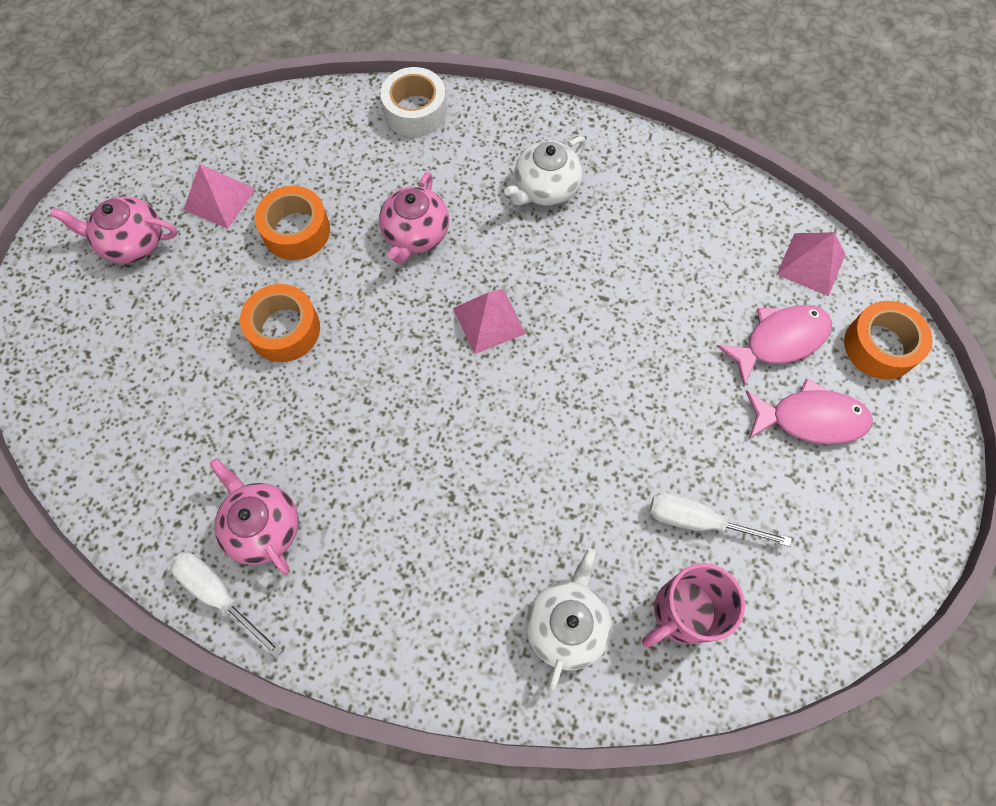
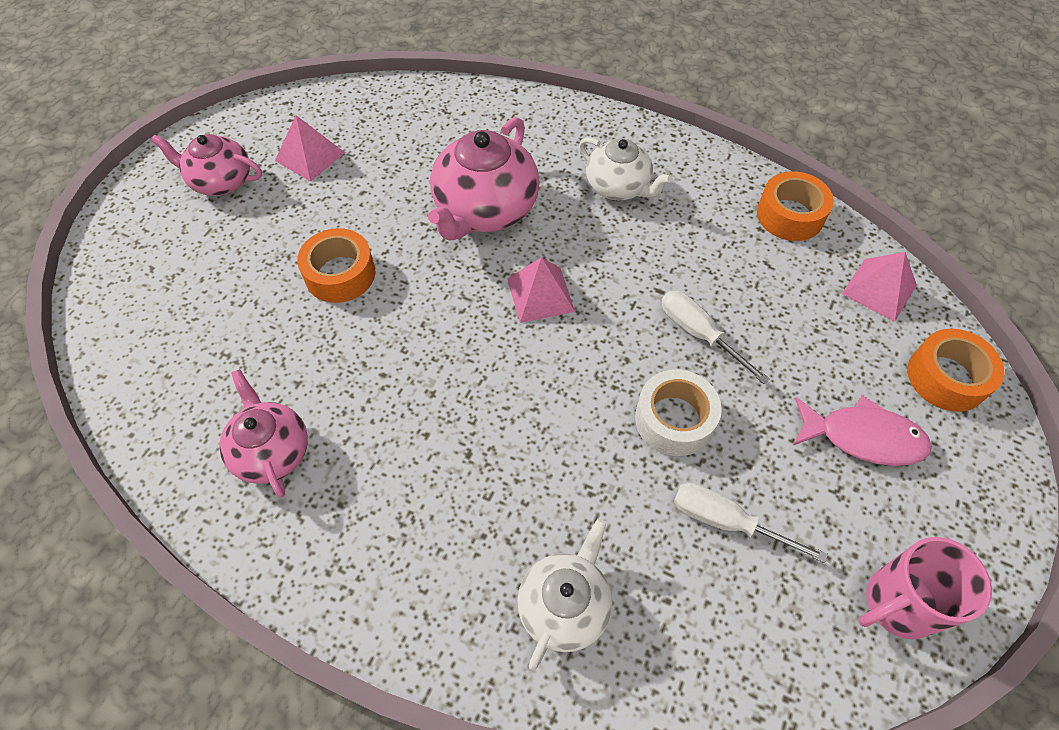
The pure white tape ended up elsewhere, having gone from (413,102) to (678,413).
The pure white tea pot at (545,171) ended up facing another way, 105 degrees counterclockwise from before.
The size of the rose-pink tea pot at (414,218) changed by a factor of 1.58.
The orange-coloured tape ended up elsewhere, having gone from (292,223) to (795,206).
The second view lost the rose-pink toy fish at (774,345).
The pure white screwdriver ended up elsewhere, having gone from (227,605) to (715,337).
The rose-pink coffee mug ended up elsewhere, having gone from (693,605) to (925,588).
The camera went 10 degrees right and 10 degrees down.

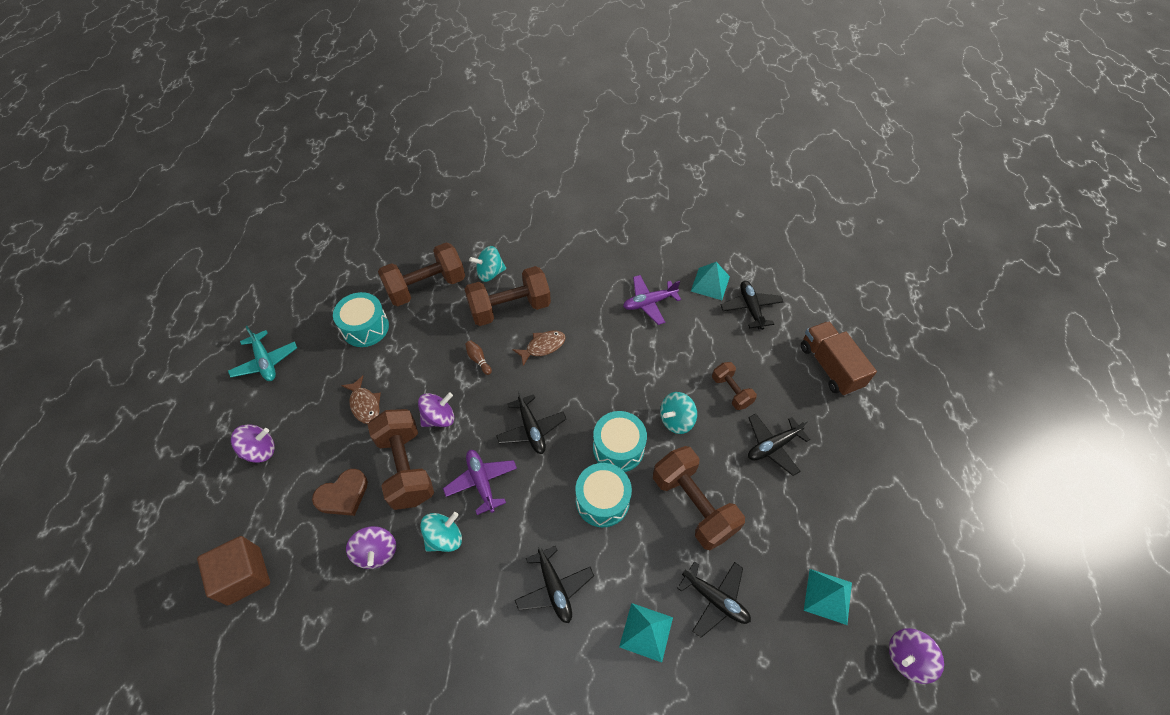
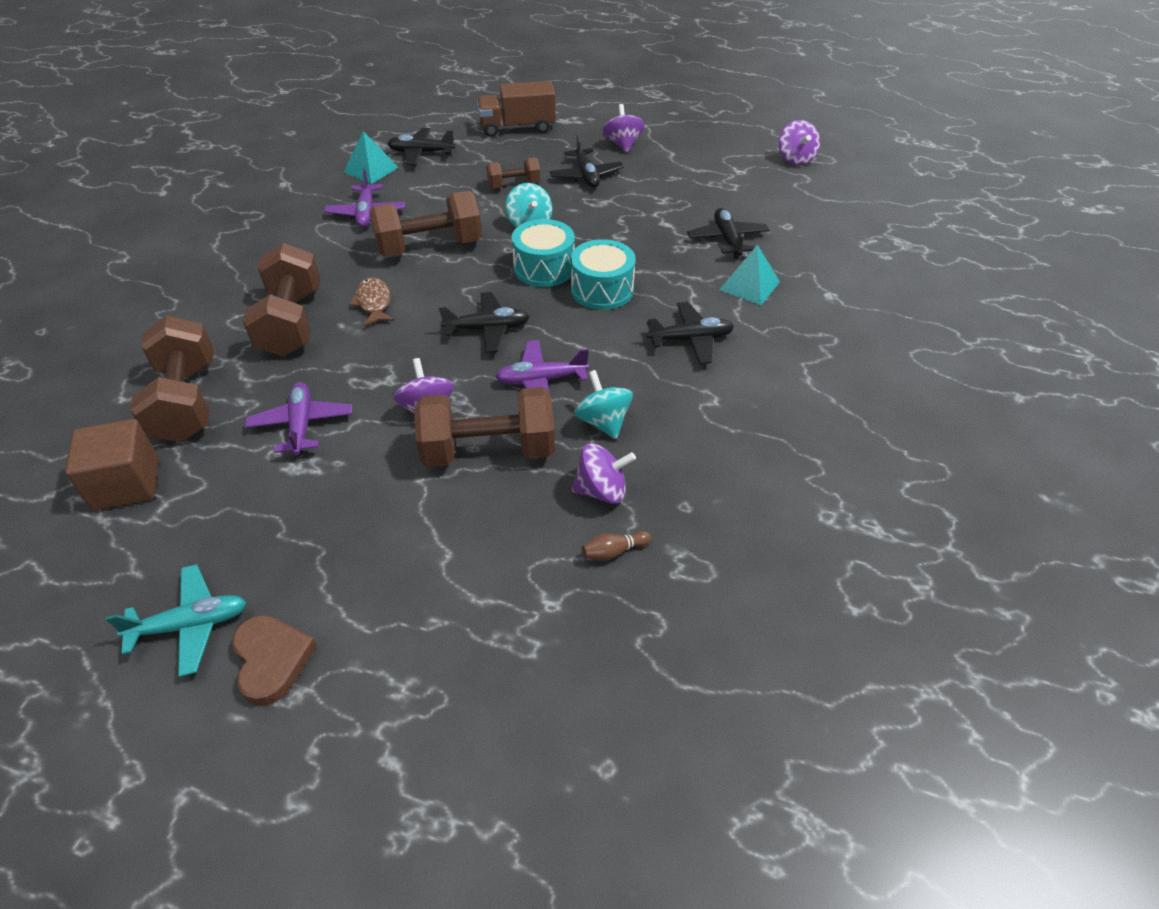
The second view lost the teal spinning top at (487,264).
The second view lost the teal toy drum at (361,319).
The dark brown bowling pin ended up elsewhere, having gone from (478,357) to (616,546).
The second view lost the dark brown toy fish at (361,399).
The violet spinning top ended up elsewhere, having gone from (253,443) to (624,128).
The dark brown free weight ended up elsewhere, having gone from (699,498) to (425,224).
The dark brown love heart ended up elsewhere, having gone from (340,492) to (274,660).
The dark brown solid cube ended up elsewhere, having gone from (233,570) to (112,464).
The black aeroplane at (714,599) ended up facing another way, 60 degrees counterclockwise from before.
The second view lost the teal pyramid shape at (828,597).
The second view gained the violet aeroplane at (298,419).
The camera went 75 degrees left and 10 degrees down.

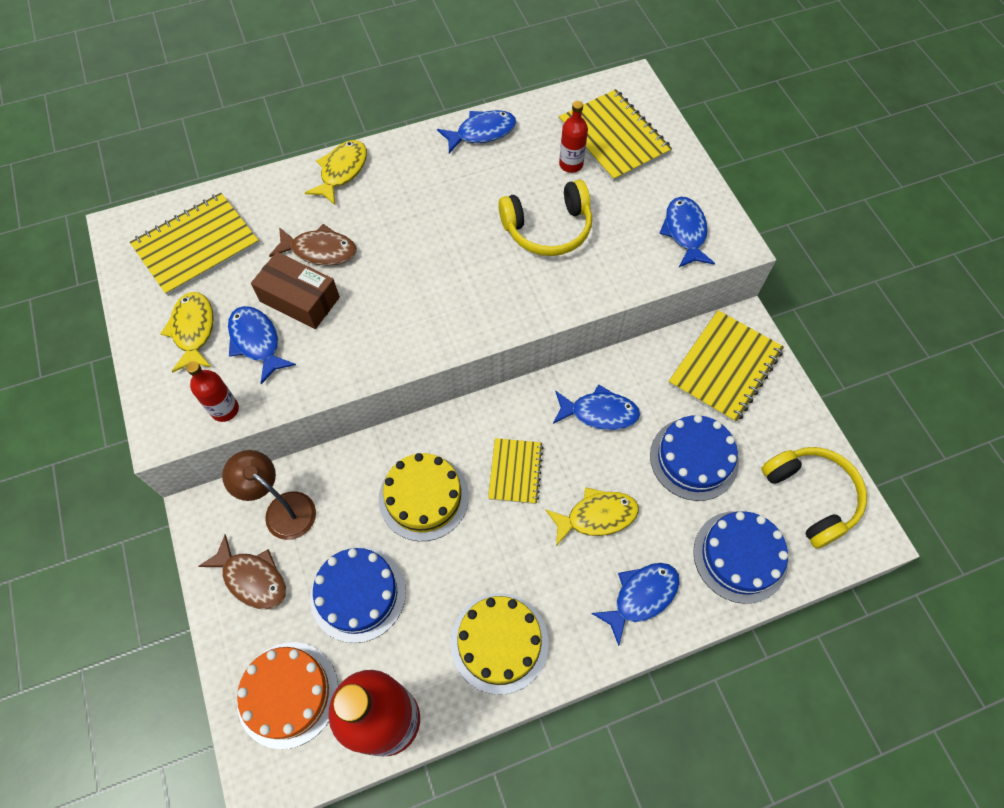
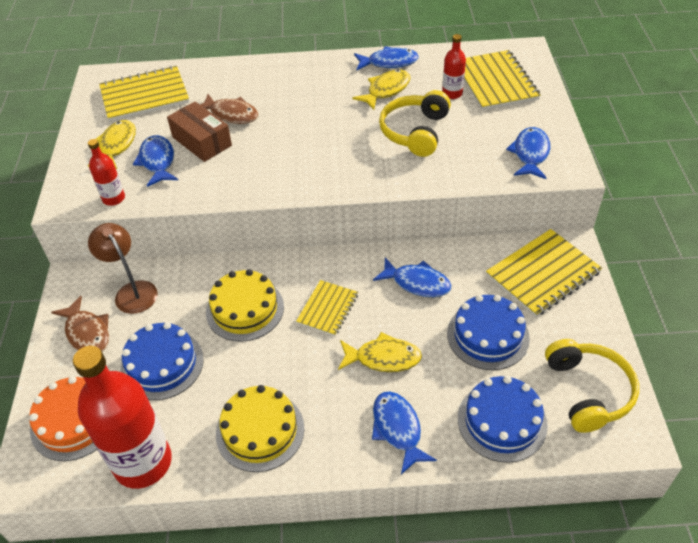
The yellow toy fish ended up elsewhere, having gone from (336,172) to (382,90).
The yellow headset at (545,218) ended up facing another way, 105 degrees clockwise from before.
The cobalt toy fish at (635,604) ended up facing another way, 90 degrees counterclockwise from before.
The camera went 20 degrees right and 15 degrees down.

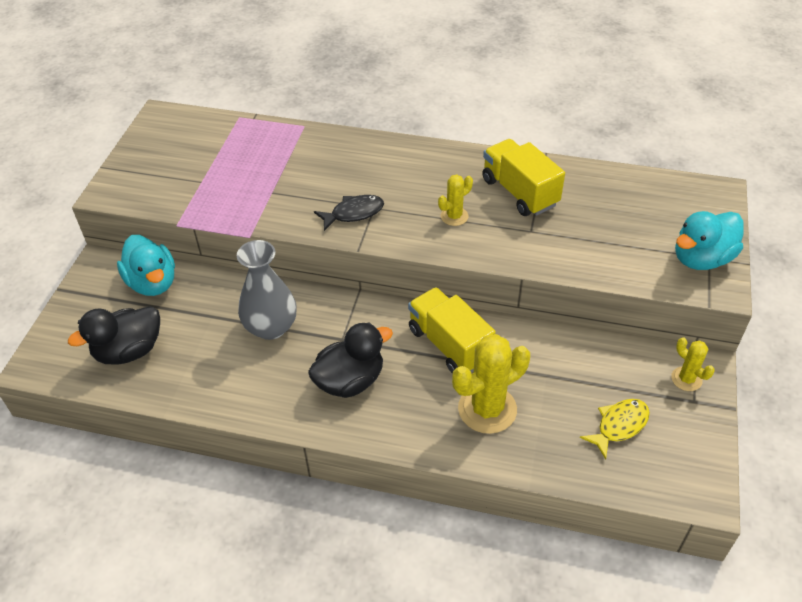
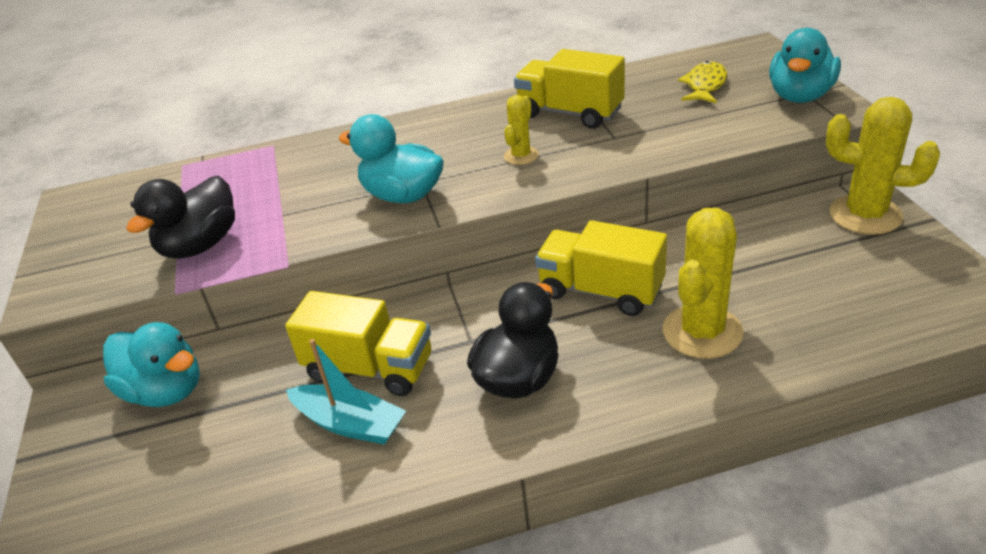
Where the black toy fish stood at (349,213), the teal toy duck came to stand at (391,158).
Where the grey vase stood at (266,290), the yellow truck came to stand at (358,343).
The black toy duck ended up elsewhere, having gone from (114,335) to (180,217).
The size of the yellow saguaro cactus at (693,364) changed by a factor of 1.89.
The yellow toy fish ended up elsewhere, having gone from (615,429) to (702,82).
The second view gained the teal boat at (346,392).
The camera went 25 degrees left and 10 degrees down.

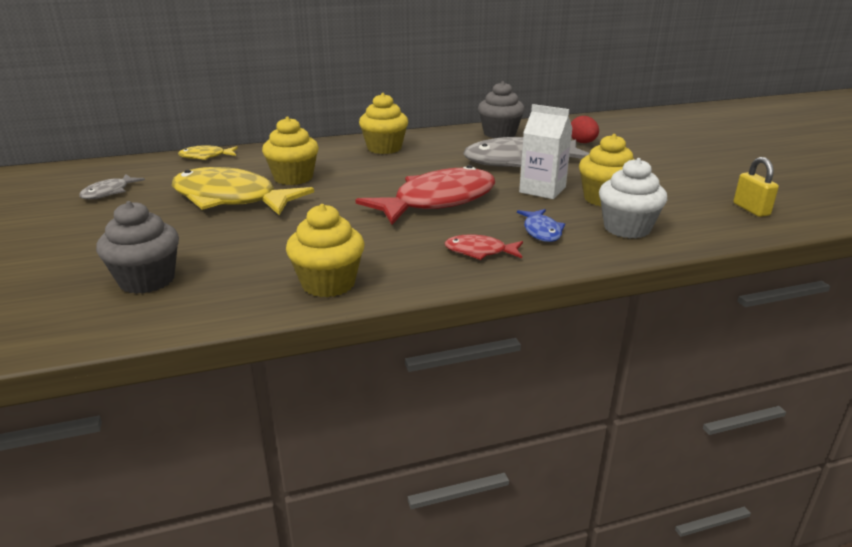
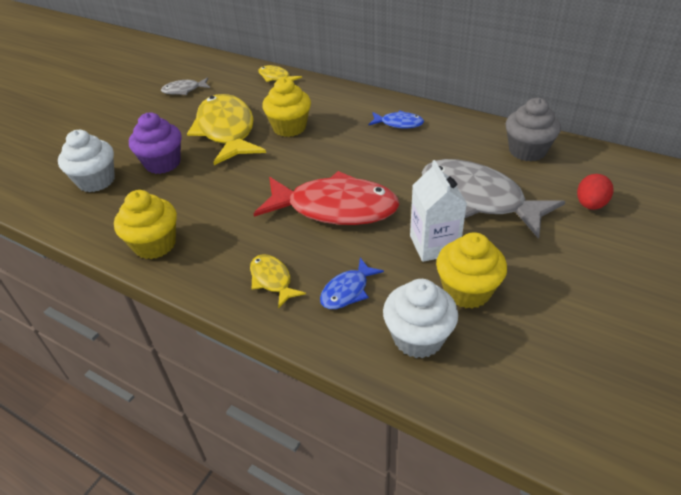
Where the yellow muffin stood at (383,123), the cobalt toy fish came to stand at (396,119).
The second view lost the yellow lock at (756,187).
What was the grey muffin at (137,247) turned into the pure white muffin at (86,161).
What was the crimson toy fish at (484,247) turned into the yellow toy fish at (278,281).
The second view gained the violet muffin at (155,143).
The camera went 50 degrees right and 15 degrees up.

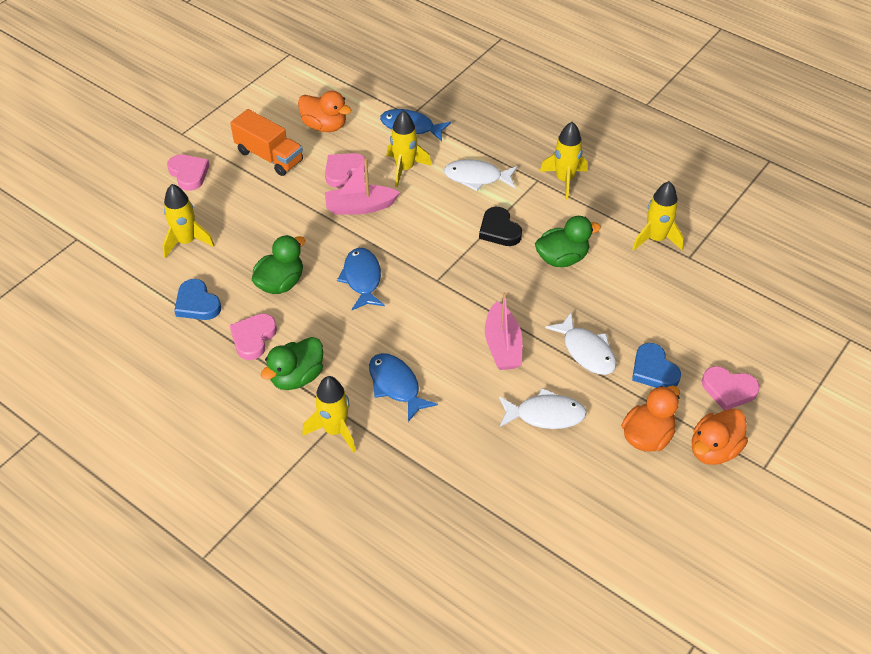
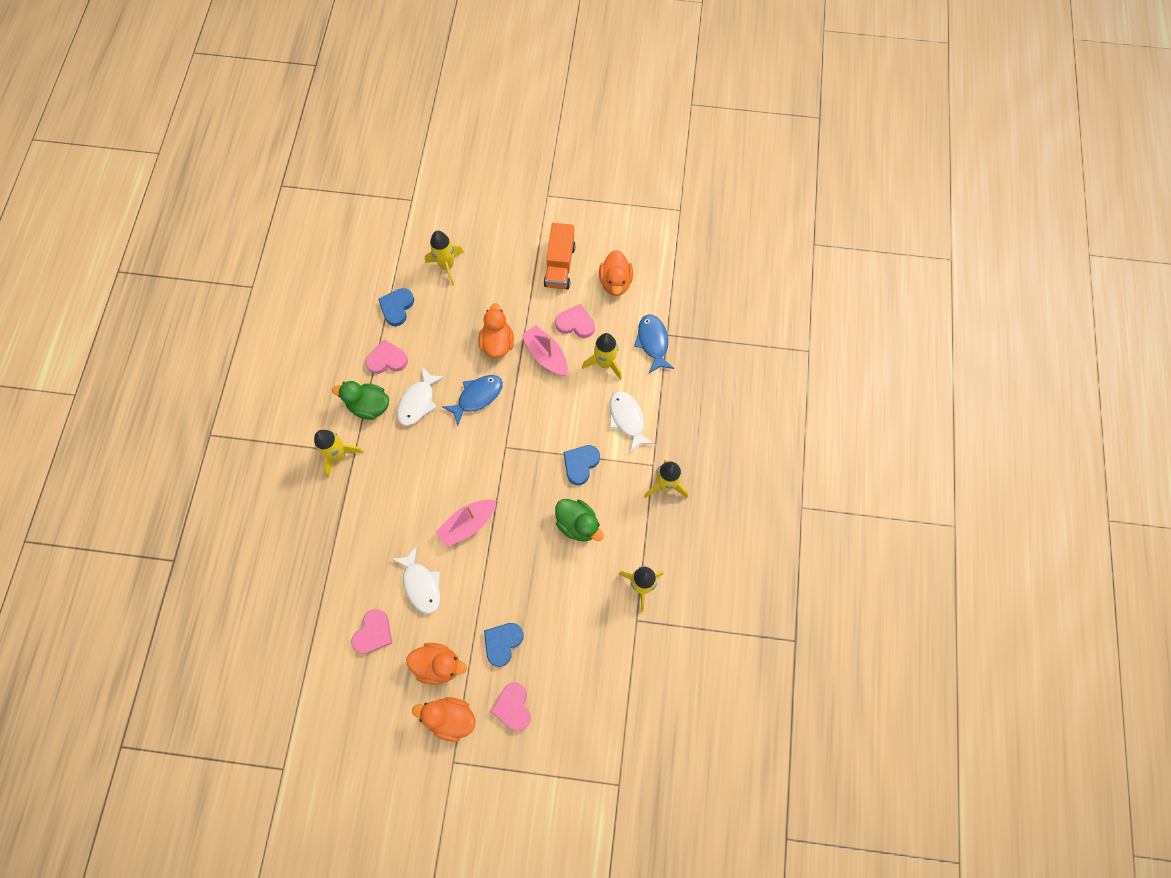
The rose-pink love heart ended up elsewhere, having gone from (188,172) to (371,631).
What was the black love heart at (500,226) turned into the cobalt love heart at (581,465).
The second view lost the green toy duck at (278,264).
The pure white toy fish ended up elsewhere, having gone from (581,343) to (421,396).
The second view lost the cobalt toy fish at (403,387).
The second view gained the orange-coloured toy duck at (496,330).
The camera went 60 degrees right and 20 degrees up.

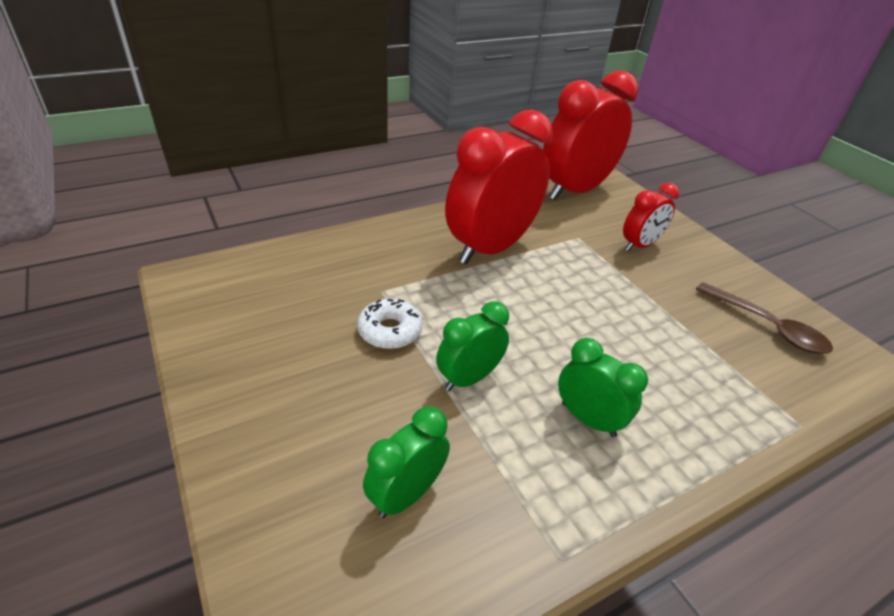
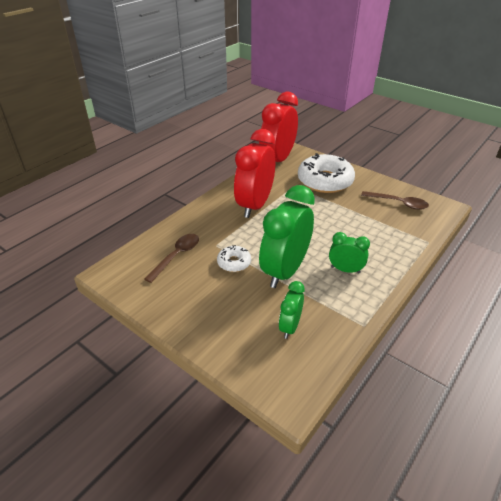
Where the crimson clock stood at (651,217), the pure white donut came to stand at (326,173).
The size of the green clock at (472,346) changed by a factor of 1.97.
The second view gained the dark brown teaspoon at (171,258).
The camera went 20 degrees left and 0 degrees up.

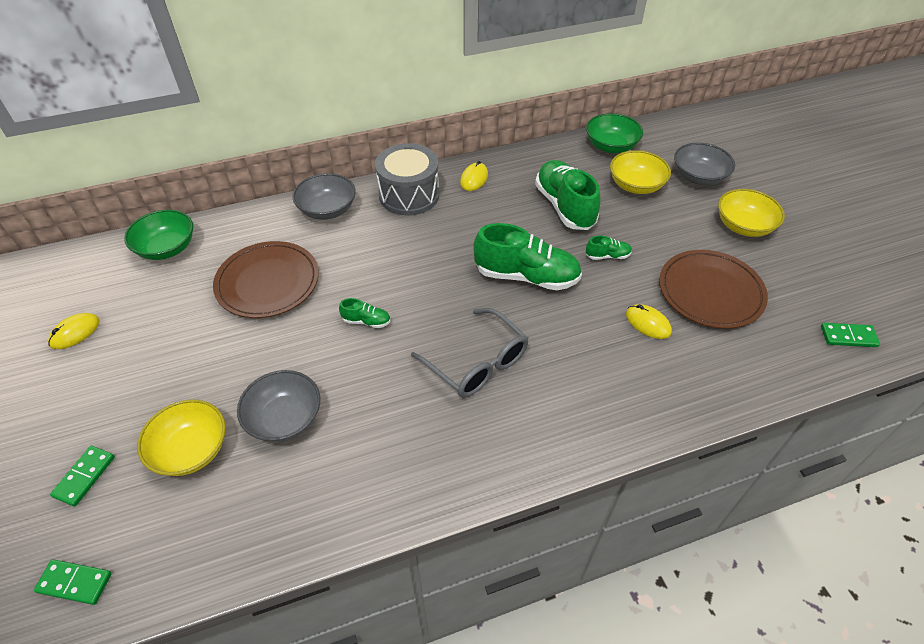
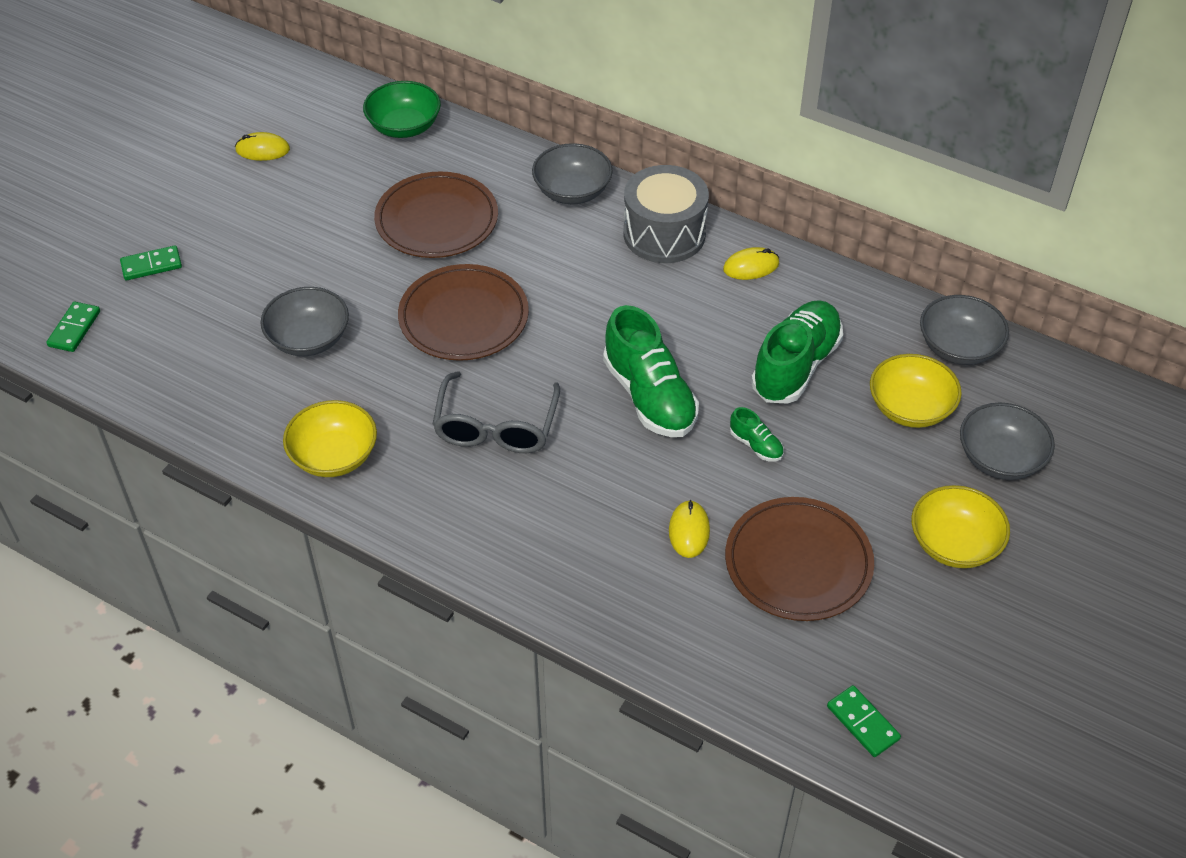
What was the green deep dish at (614,133) turned into the grey deep dish at (964,330).
Where the green shoe stood at (365,313), the dark brown plate came to stand at (463,312).
The yellow deep dish ended up elsewhere, having gone from (181,437) to (330,438).
The green domino piece at (73,582) ended up facing another way, 45 degrees clockwise from before.
The camera went 50 degrees right and 0 degrees up.

